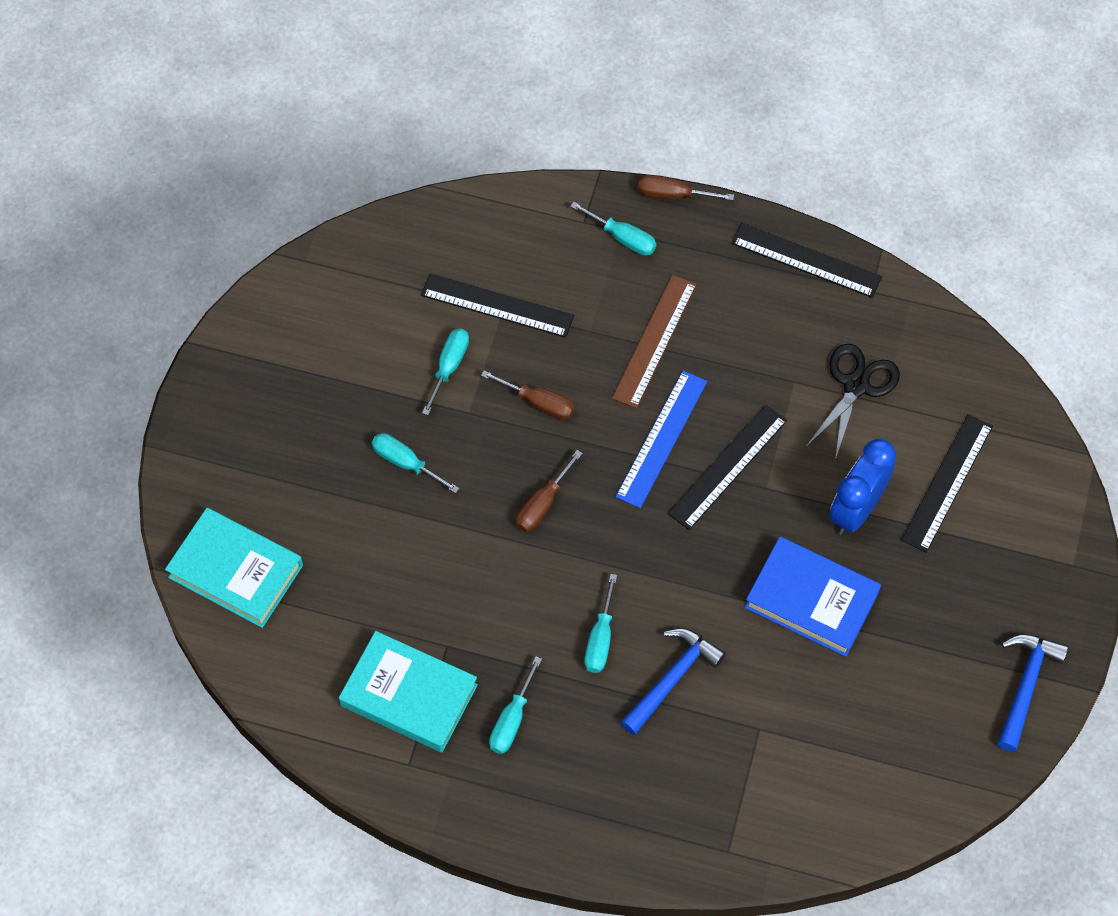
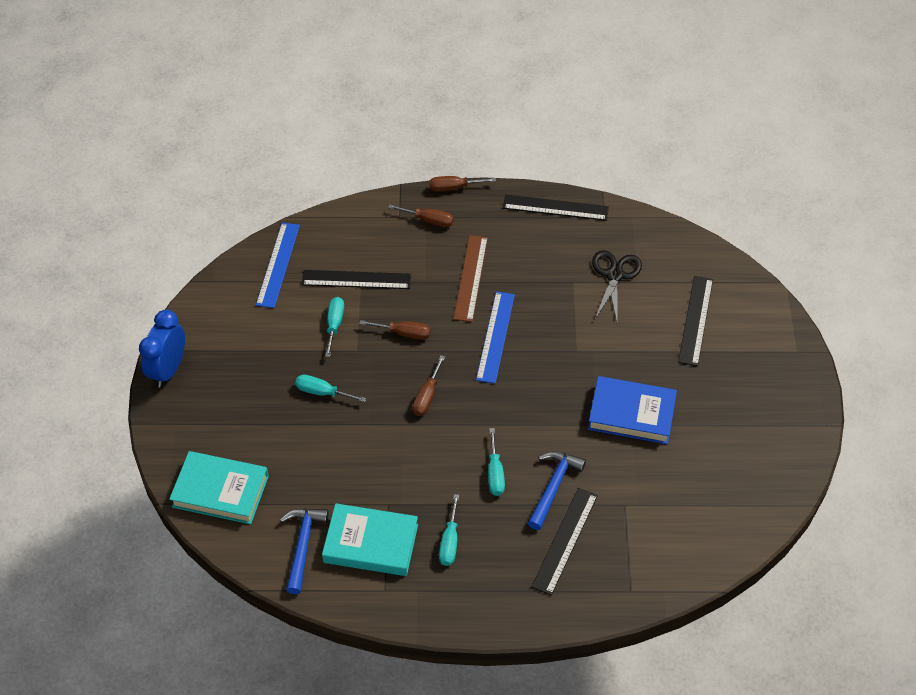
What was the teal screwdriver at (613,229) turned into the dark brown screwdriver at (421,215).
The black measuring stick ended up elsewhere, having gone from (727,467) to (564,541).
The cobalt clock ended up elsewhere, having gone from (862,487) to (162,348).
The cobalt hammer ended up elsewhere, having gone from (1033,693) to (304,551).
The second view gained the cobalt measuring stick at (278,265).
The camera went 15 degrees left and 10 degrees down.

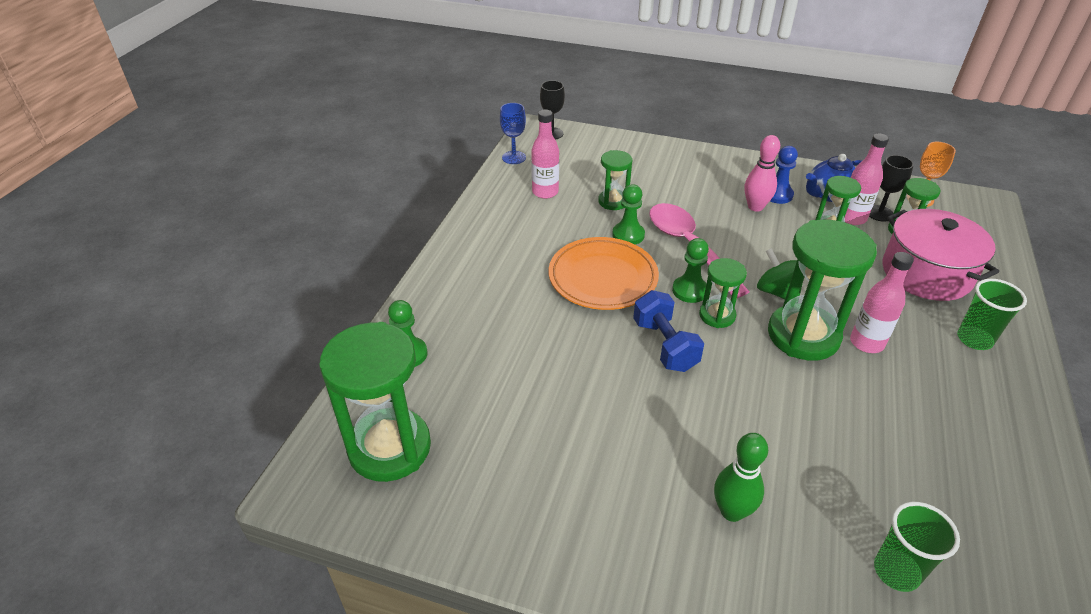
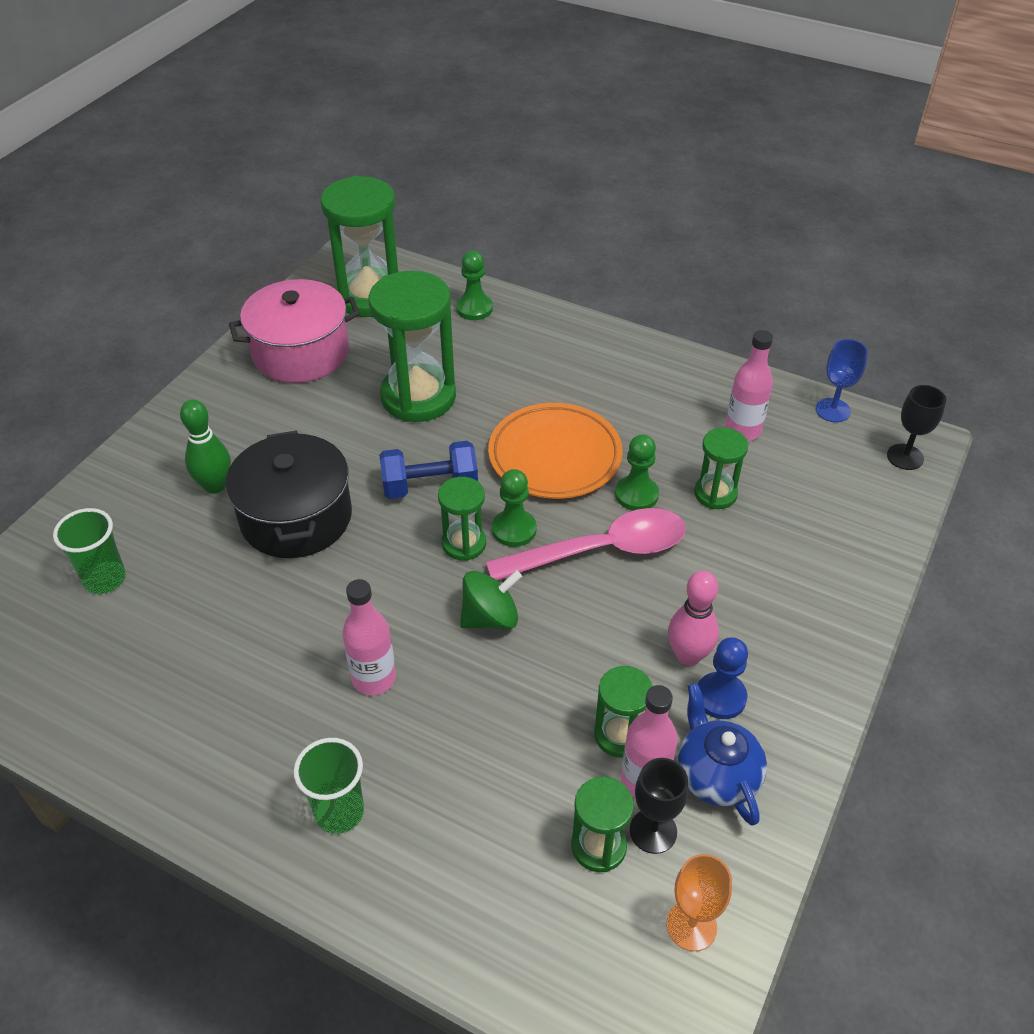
The rose-pink stockpot ended up elsewhere, having gone from (940,255) to (294,331).
The green sandglass ended up elsewhere, having gone from (822,290) to (412,346).
The second view gained the black stockpot at (288,494).
The camera went 100 degrees right and 5 degrees up.

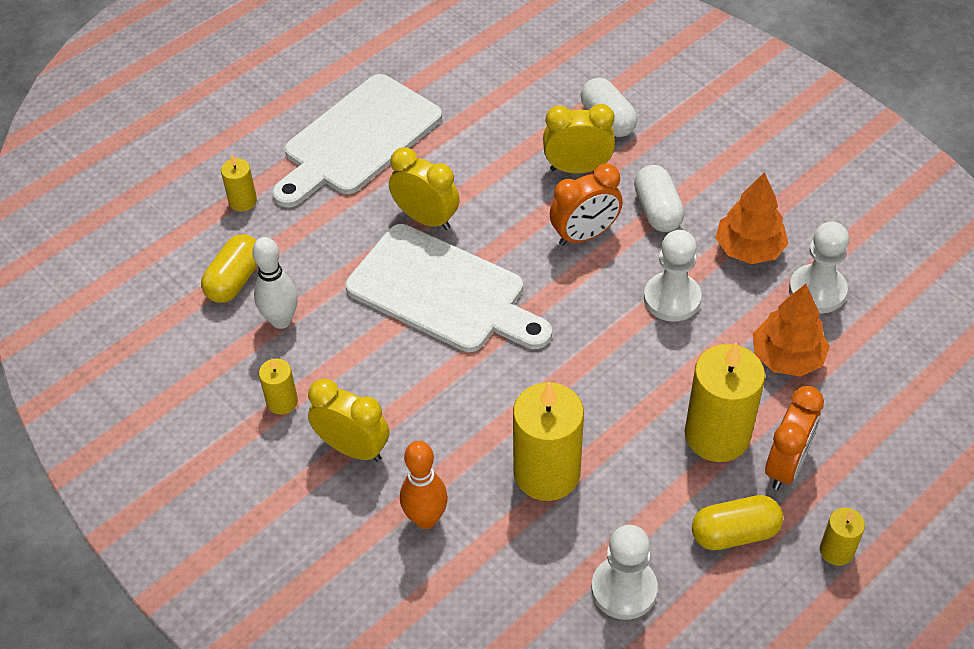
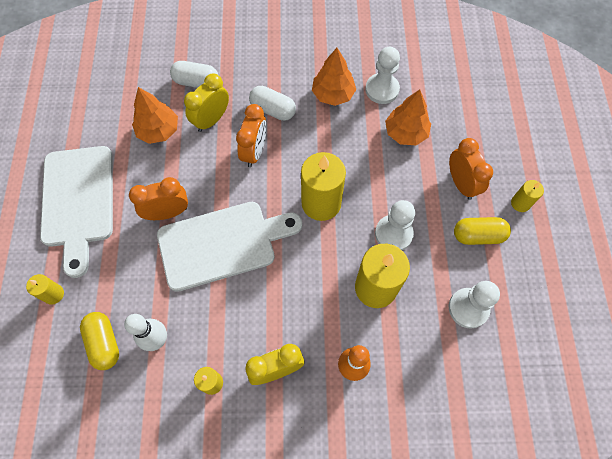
What was the yellow clock at (424,188) turned into the orange-coloured clock at (158,198).
The pure white game pawn ended up elsewhere, having gone from (672,276) to (395,225).
The yellow candle ended up elsewhere, having gone from (724,402) to (323,186).
The yellow pill shape at (737,522) ended up facing another way, 60 degrees clockwise from before.
The second view gained the orange-coloured tree at (155,115).
The camera went 50 degrees left and 15 degrees up.

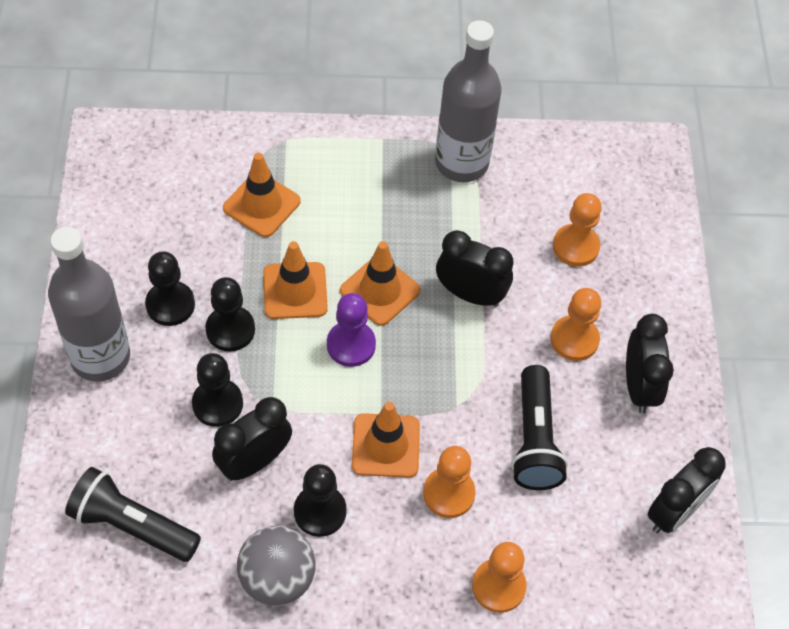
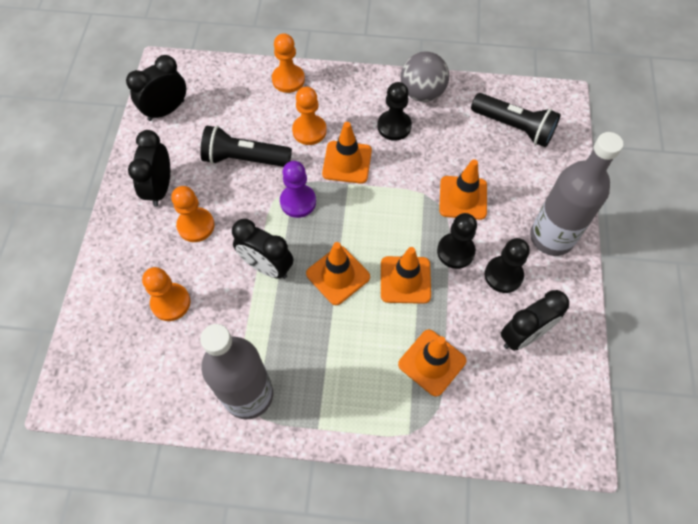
The violet game pawn ended up elsewhere, having gone from (351,330) to (298,189).
Where the black game pawn stood at (217,390), the orange-coloured road cone came to stand at (463,189).
The black torch at (539,427) ended up facing another way, 90 degrees counterclockwise from before.
The black clock ended up elsewhere, having gone from (252,439) to (535,320).
The camera went 170 degrees left and 5 degrees up.

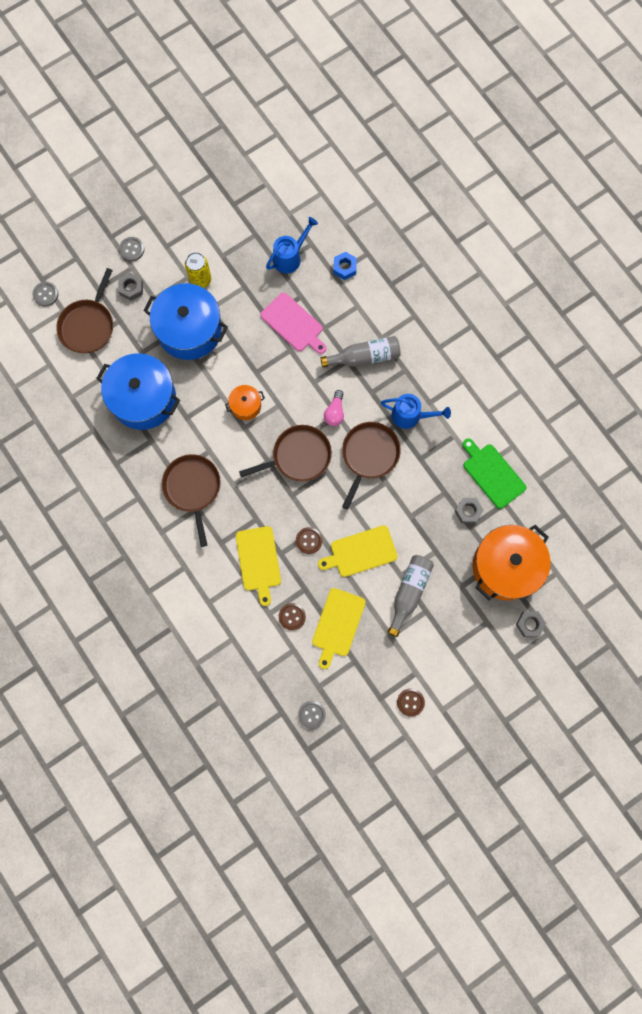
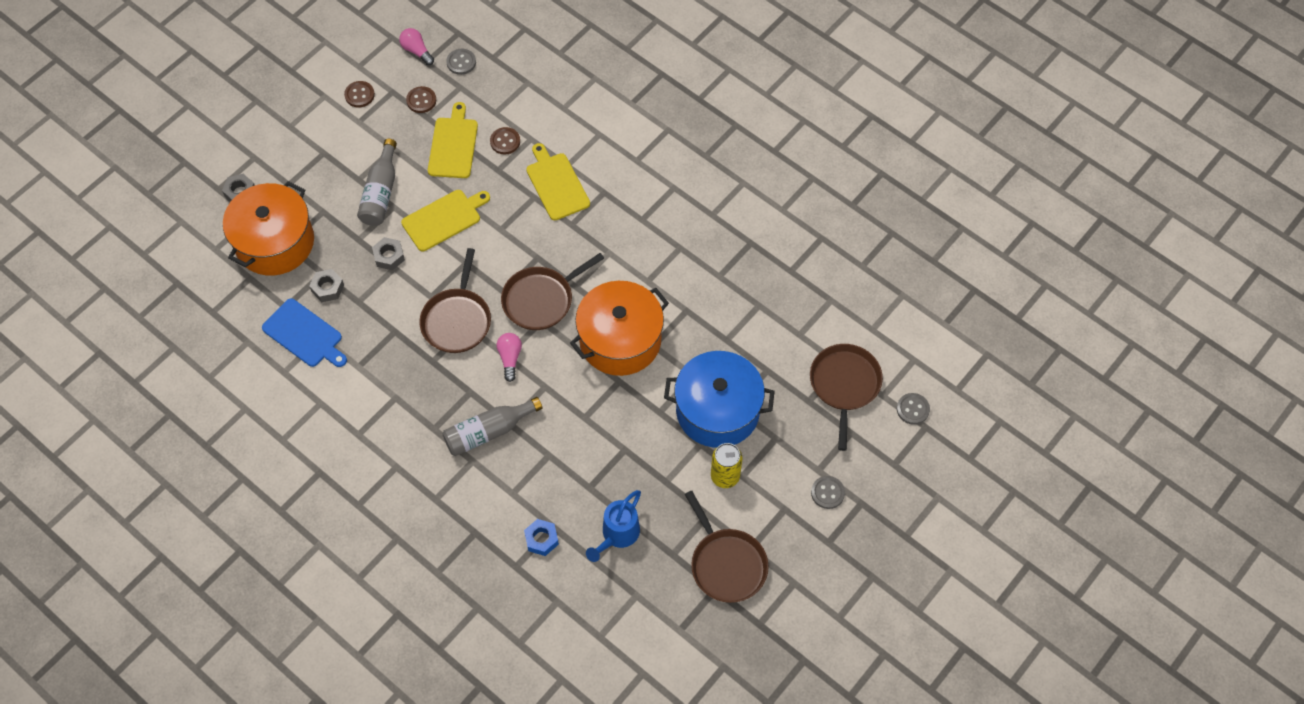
The grey hex nut ended up elsewhere, having gone from (130,287) to (388,253).
The second view lost the rose-pink bread board at (293,323).
The second view lost the cobalt stockpot at (138,391).
The size of the orange-coloured stockpot at (245,402) changed by a factor of 2.14.
The second view lost the cobalt watering pot at (416,411).
What was the green bread board at (494,474) turned into the cobalt bread board at (304,332).
The dark brown skillet ended up elsewhere, having gone from (191,500) to (727,547).
The dark brown shirt button ended up elsewhere, having gone from (309,540) to (421,99).
The second view gained the rose-pink bulb at (416,46).
The camera went 165 degrees right and 15 degrees down.

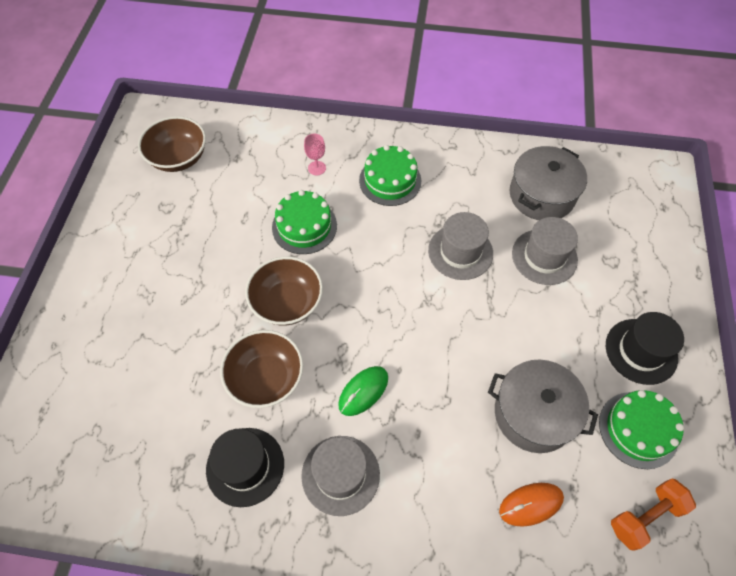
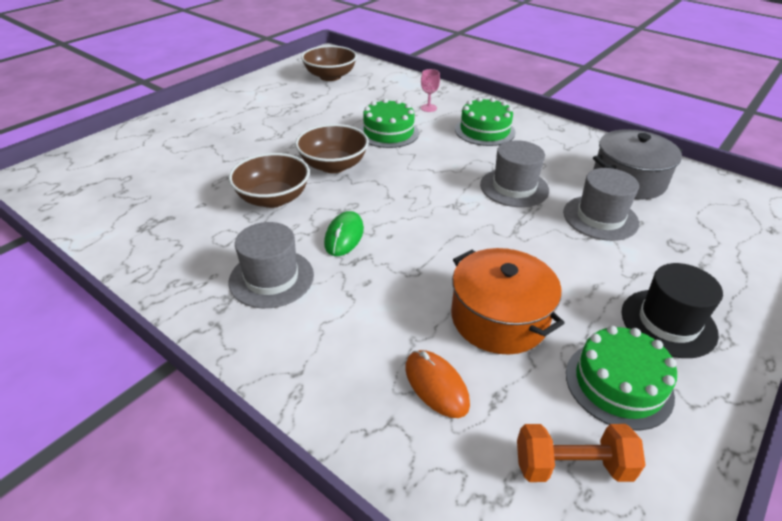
What was the grey stockpot at (543,406) turned into the orange-coloured stockpot at (507,301).
The green computer mouse at (363,391) ended up facing another way, 60 degrees counterclockwise from before.
The second view lost the black top hat at (245,467).
The orange-coloured computer mouse at (531,505) ended up facing another way, 45 degrees clockwise from before.
The camera went 30 degrees right and 20 degrees down.

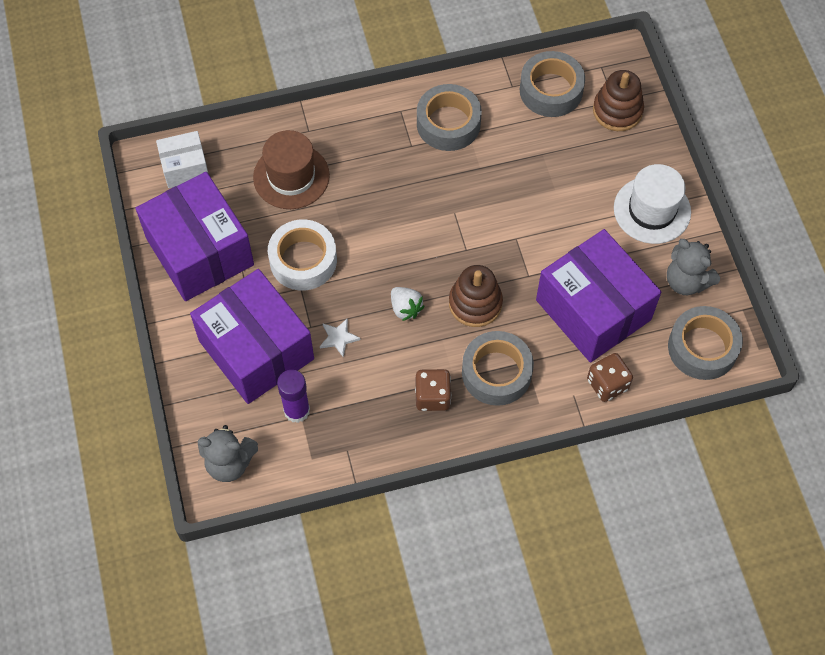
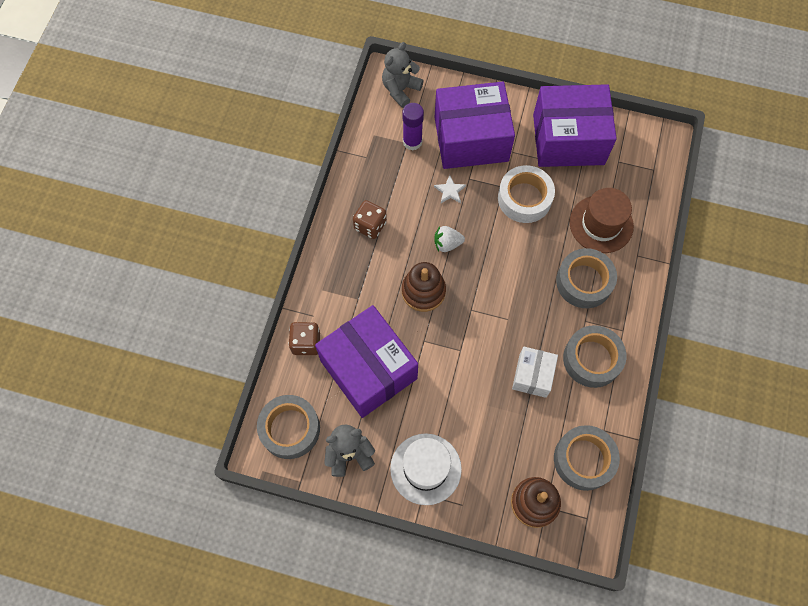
The pure white parcel ended up elsewhere, having gone from (182,159) to (535,372).
The violet parcel at (598,295) ended up facing another way, 60 degrees clockwise from before.
The grey tape ended up elsewhere, having gone from (498,368) to (586,278).
The camera went 120 degrees right and 5 degrees up.

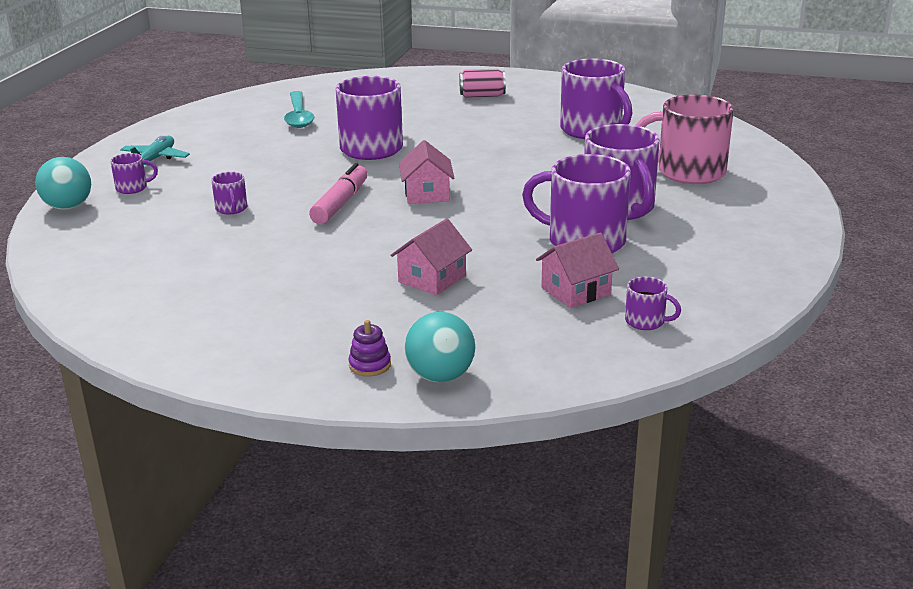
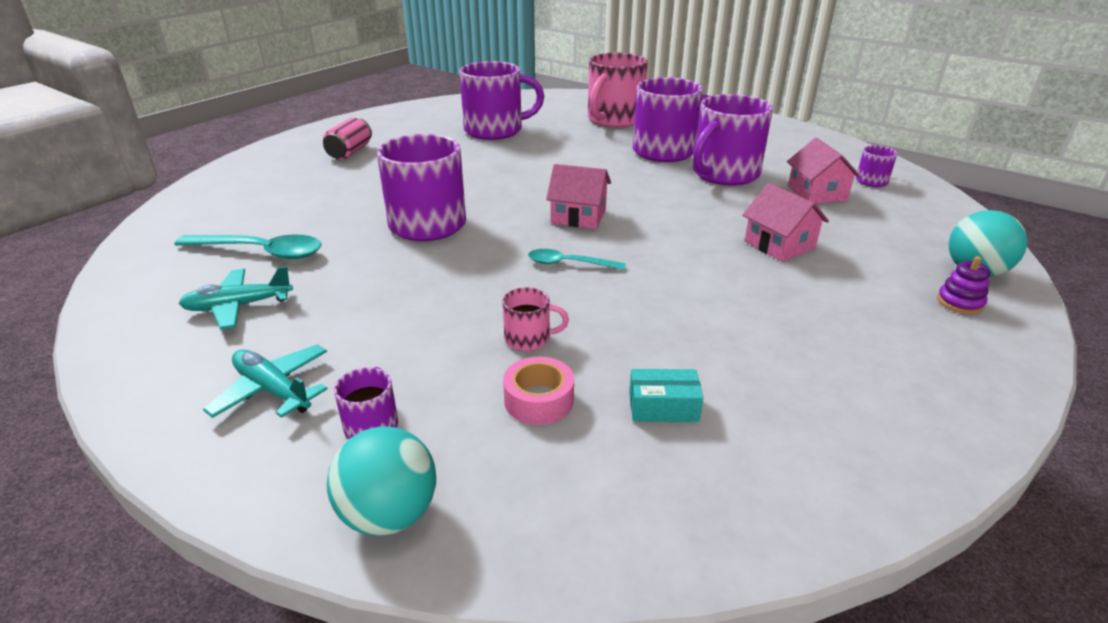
Where the rose-pink marker stood at (338,193), the teal teaspoon came to stand at (577,259).
What was the violet coffee mug at (229,193) turned into the rose-pink coffee mug at (535,319).
The second view gained the teal aeroplane at (236,298).
The second view gained the rose-pink tape at (538,391).
The second view gained the teal parcel at (666,395).
The camera went 70 degrees left and 5 degrees up.

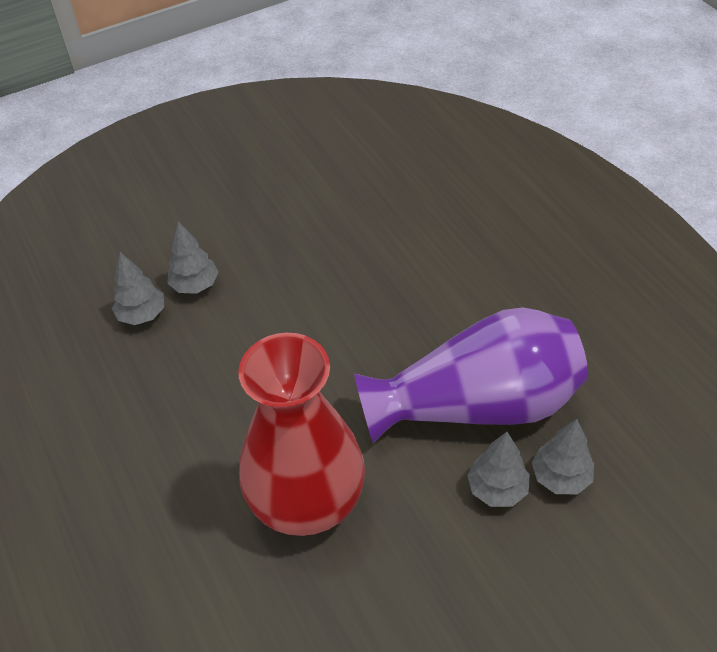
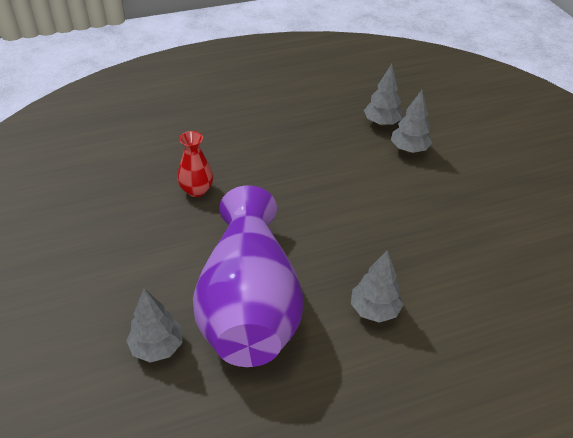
The size of the crimson vase at (301,434) changed by a factor of 0.41.
The grey tree ended up elsewhere, having gone from (498,469) to (377,287).
The camera went 95 degrees right and 5 degrees down.

